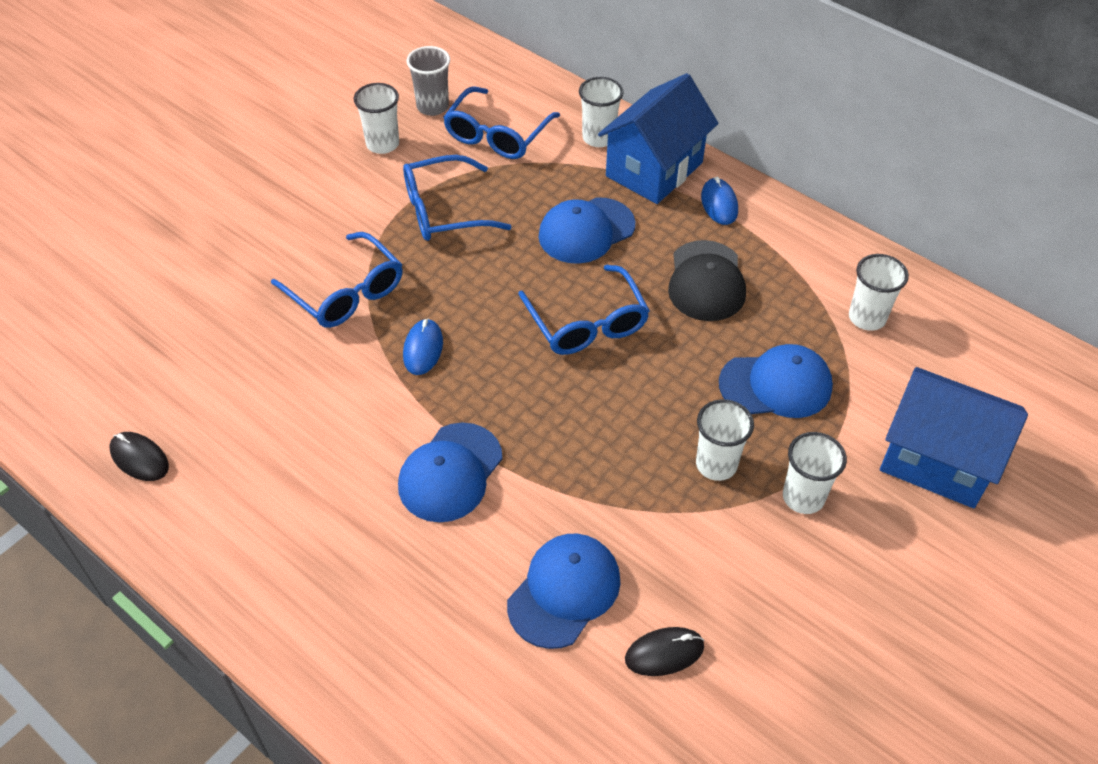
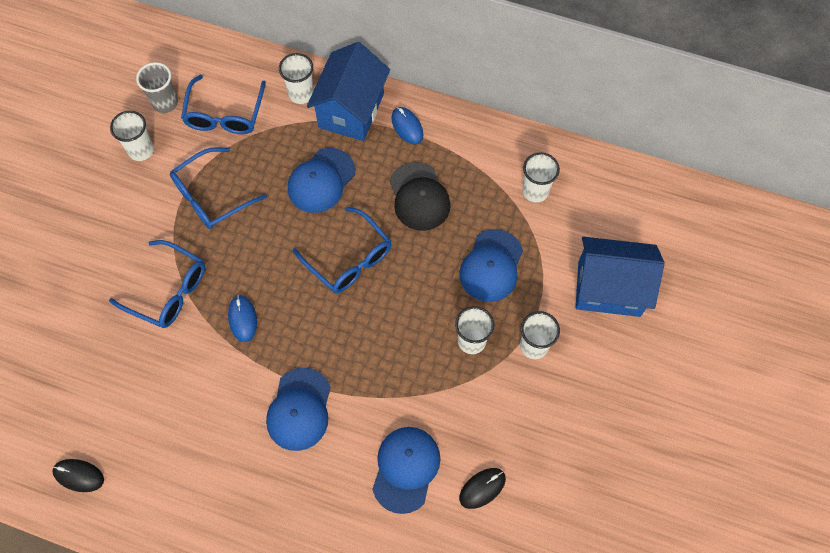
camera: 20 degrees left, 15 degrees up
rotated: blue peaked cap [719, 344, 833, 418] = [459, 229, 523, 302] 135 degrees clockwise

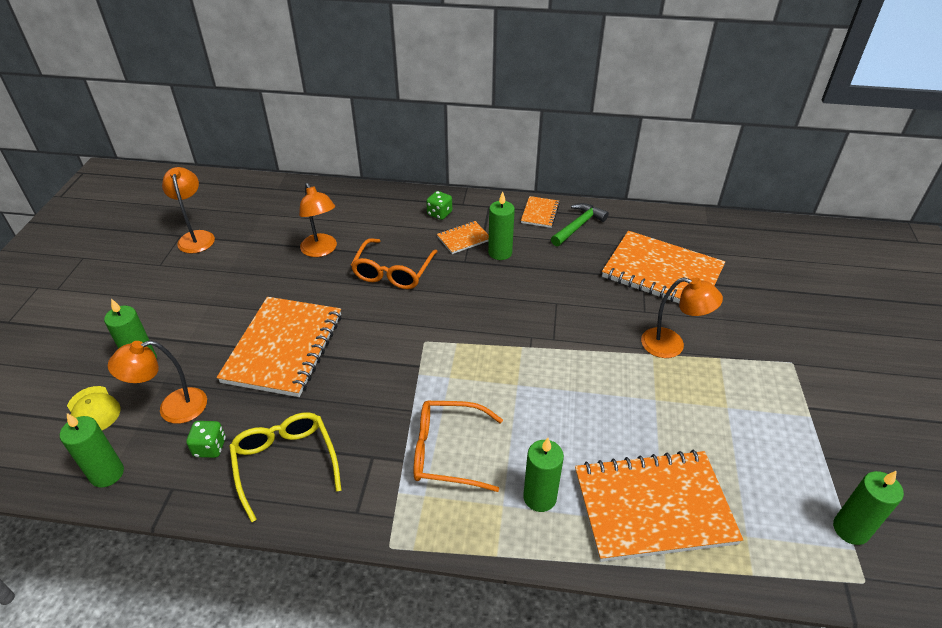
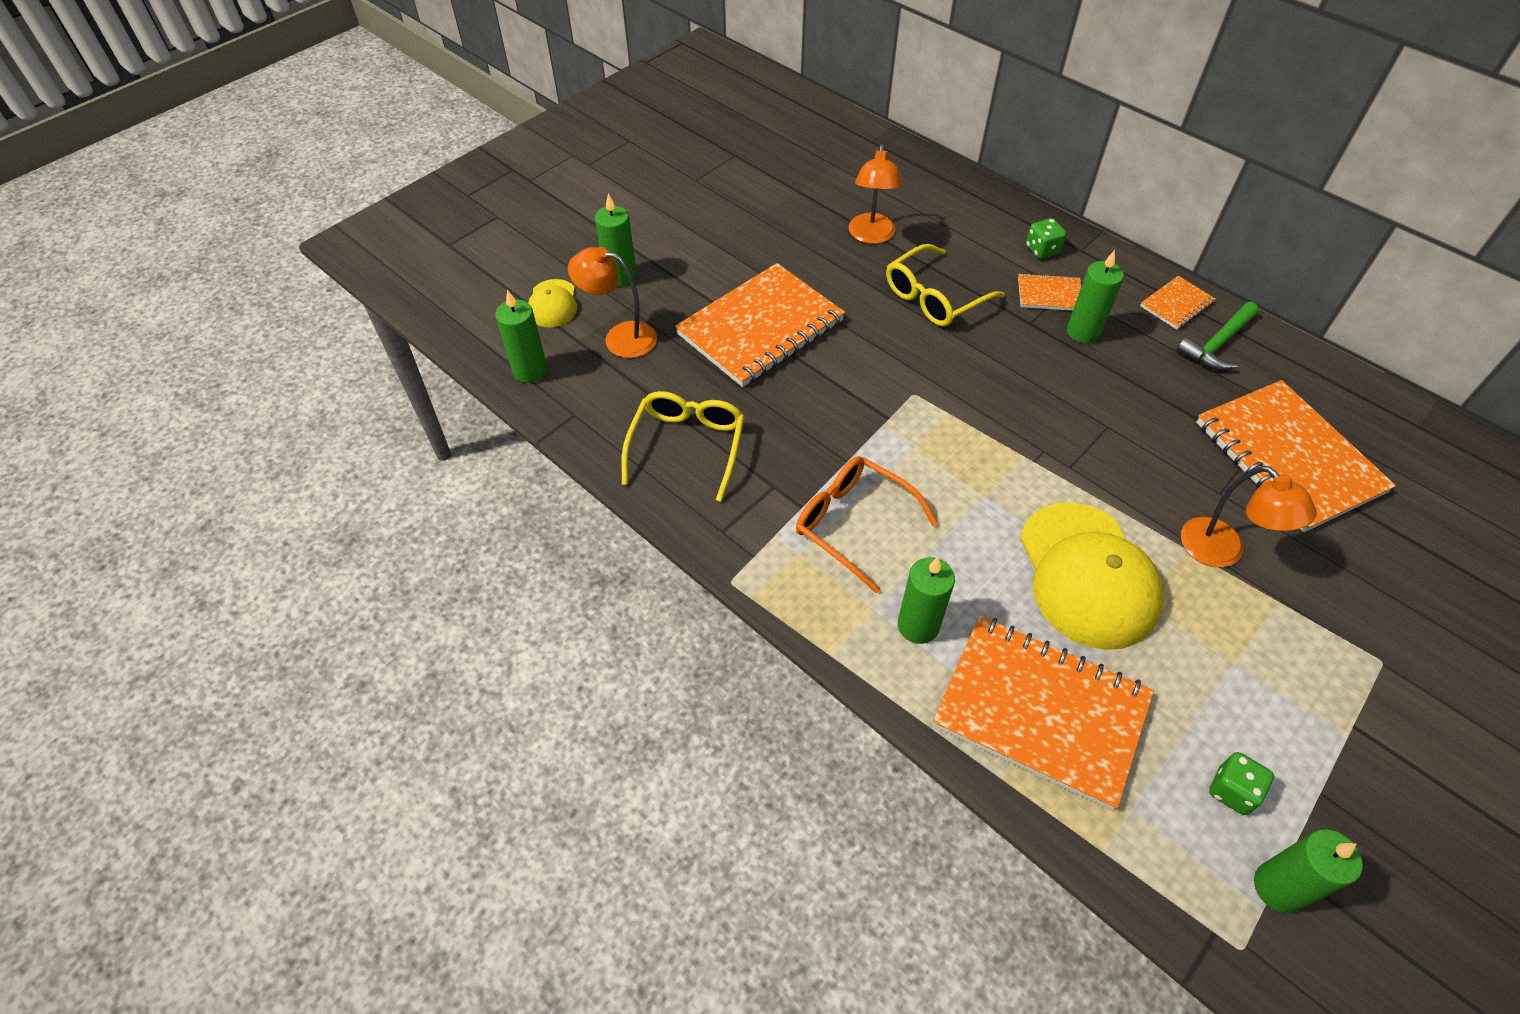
camera: 35 degrees right, 10 degrees up
gone: orange-coloured lamp [162, 167, 215, 254]
new: golden peaked cap [1020, 502, 1164, 650]
shifted: emerald dice [186, 421, 226, 458] to [1209, 752, 1274, 815]
repainted: orange-coloured eyeglasses [351, 238, 438, 289] to golden eyeglasses [886, 244, 1005, 327]
rotated: emerald claw hammer [551, 203, 609, 246] = [1176, 302, 1259, 370] 150 degrees clockwise

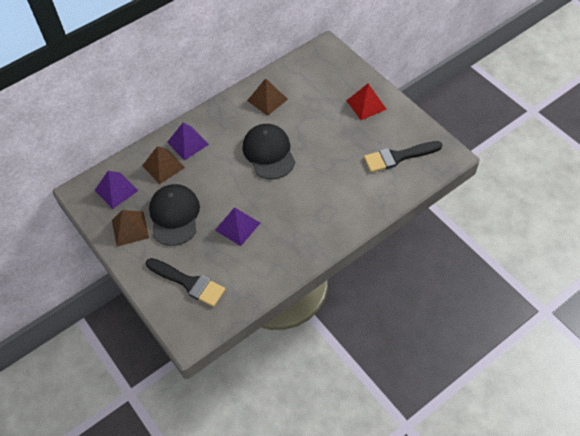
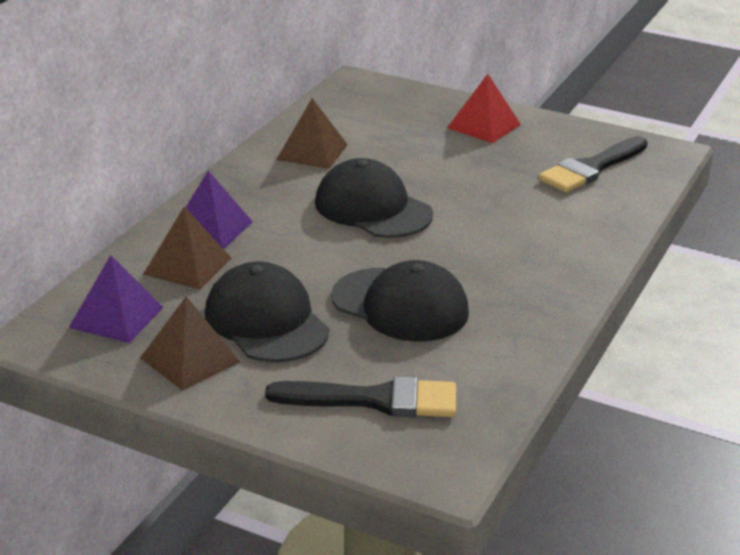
camera: 30 degrees left, 25 degrees down
swapped: royal purple pyramid shape [215, 207, 260, 246] to jet-black peaked cap [331, 260, 469, 342]

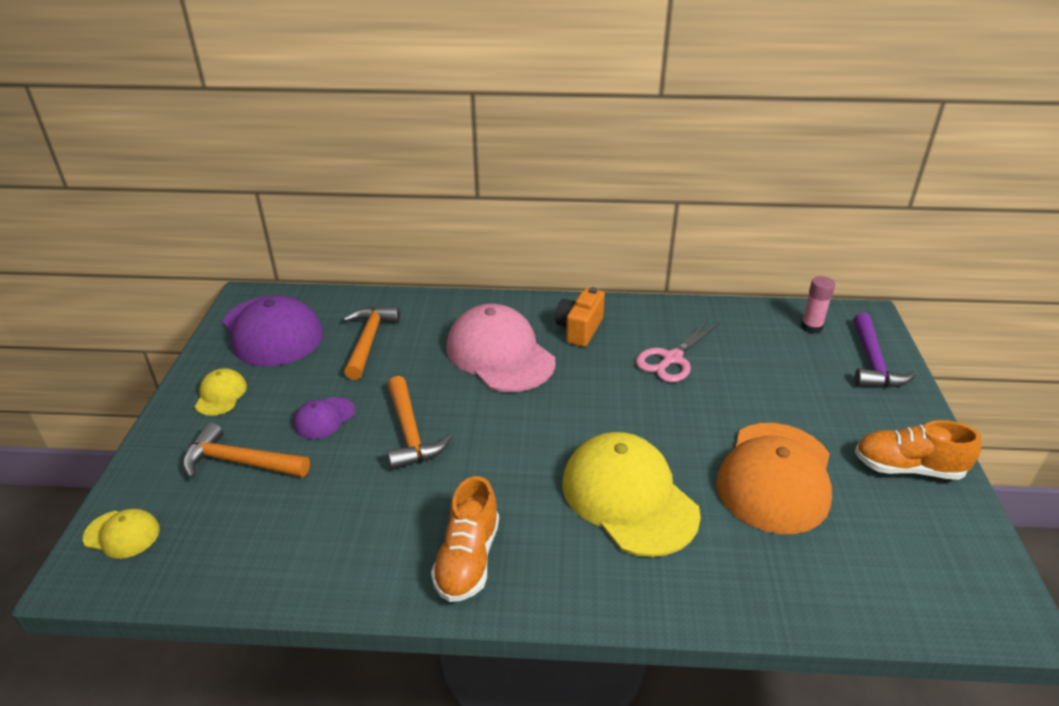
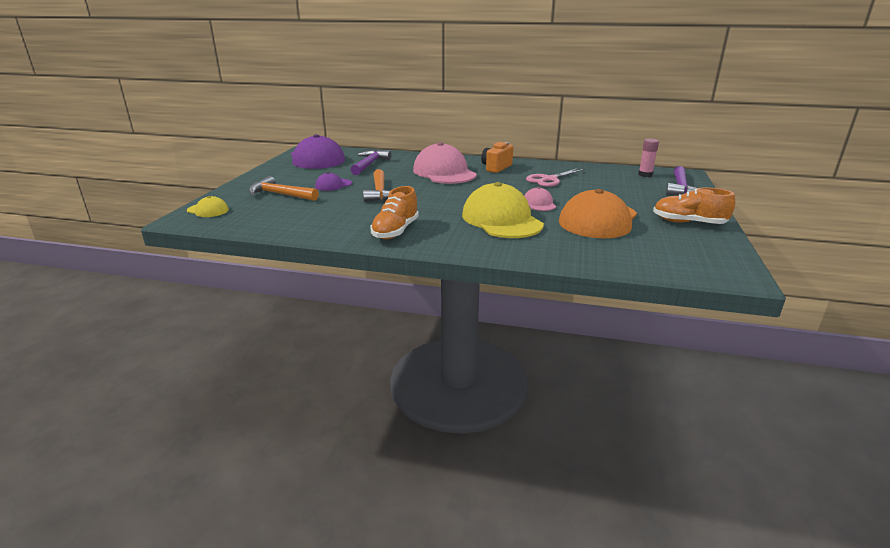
camera: 10 degrees right, 10 degrees down
gone: golden peaked cap [195, 368, 247, 416]
new: pink peaked cap [524, 187, 556, 211]
repainted: orange-coloured claw hammer [343, 306, 400, 380] to royal purple claw hammer [351, 150, 391, 175]

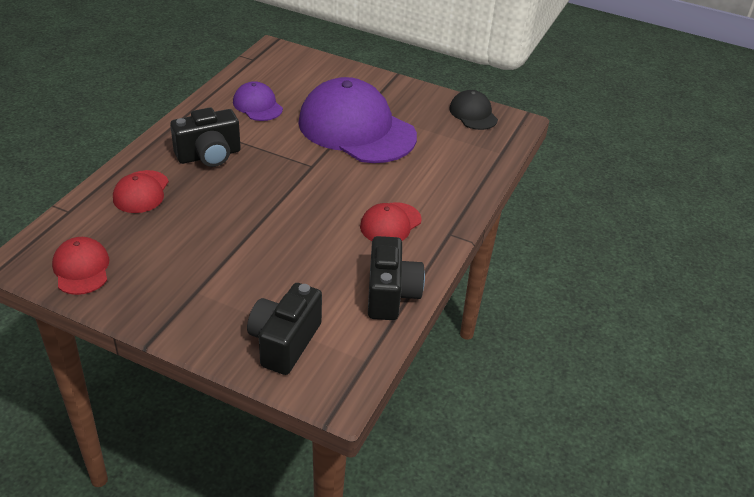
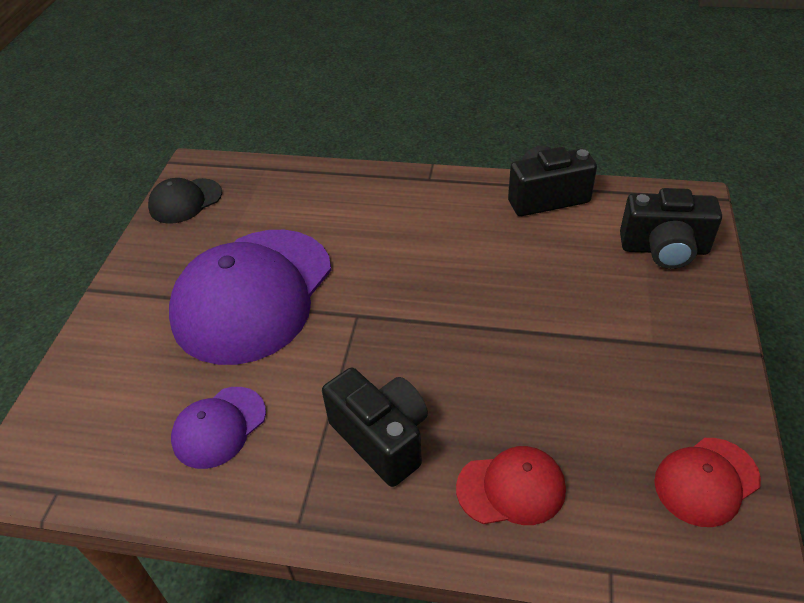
camera: 100 degrees left, 5 degrees up
gone: red peaked cap [360, 202, 422, 241]

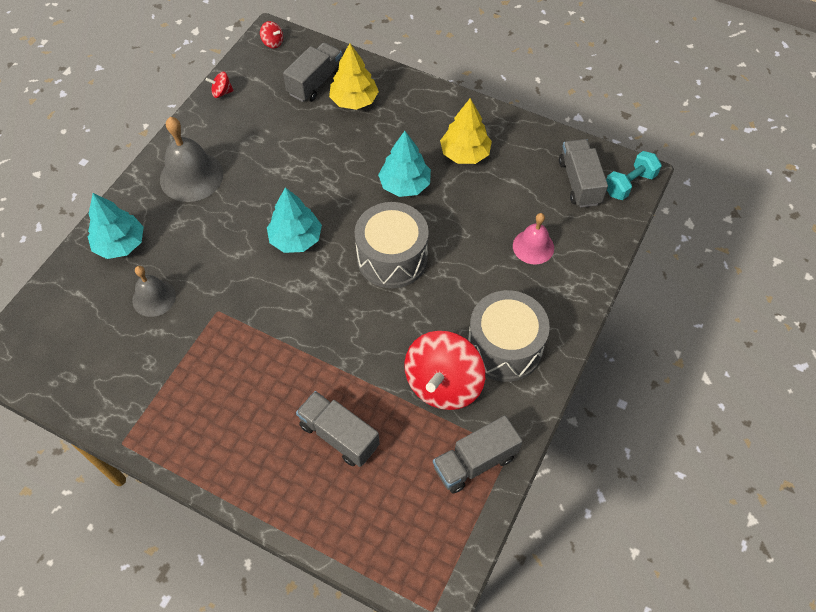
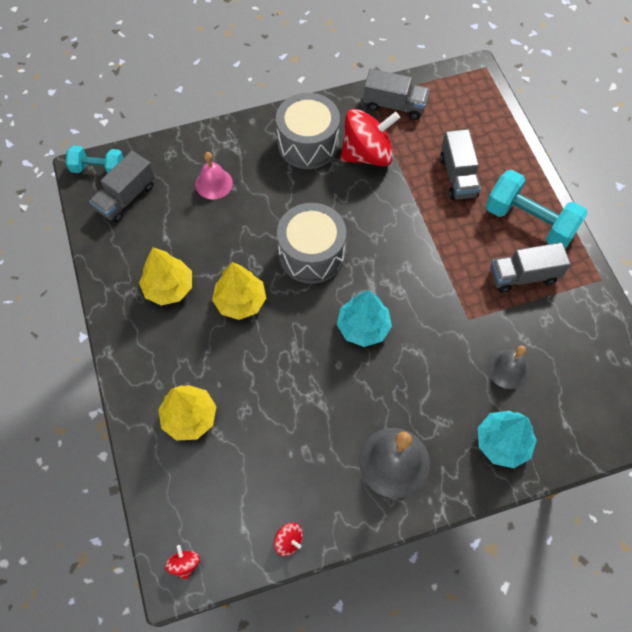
camera: 135 degrees left, 5 degrees up
new: aqua hand weight [486, 169, 588, 249]
shifted: ash-grey truck [283, 43, 342, 102] to [490, 242, 571, 293]
repainted: aqua toy tree [378, 131, 431, 197] to golden toy tree [212, 262, 266, 320]

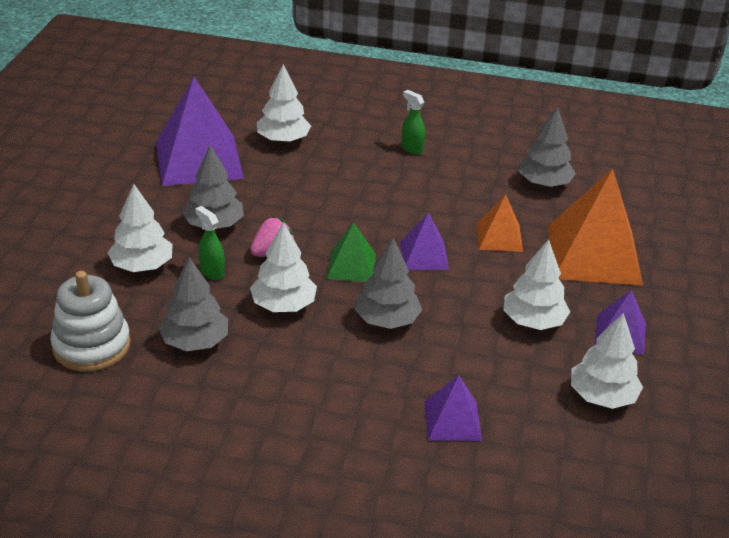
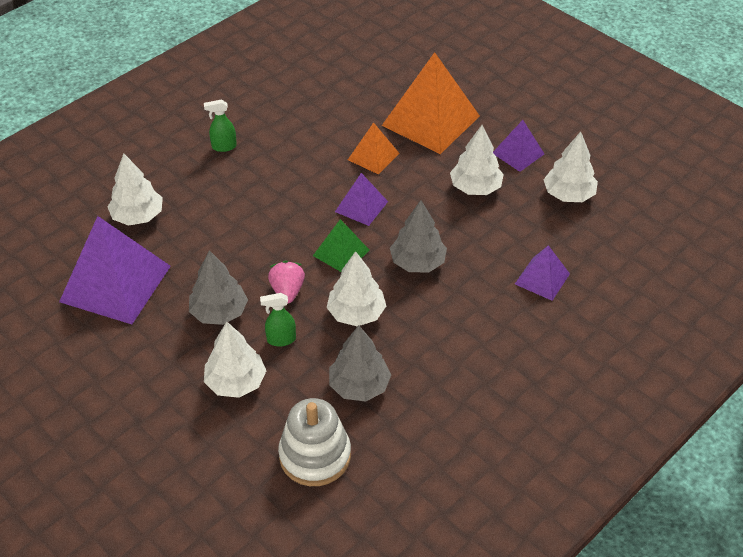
camera: 55 degrees left, 10 degrees up
gone: ash-grey toy tree [519, 107, 576, 187]

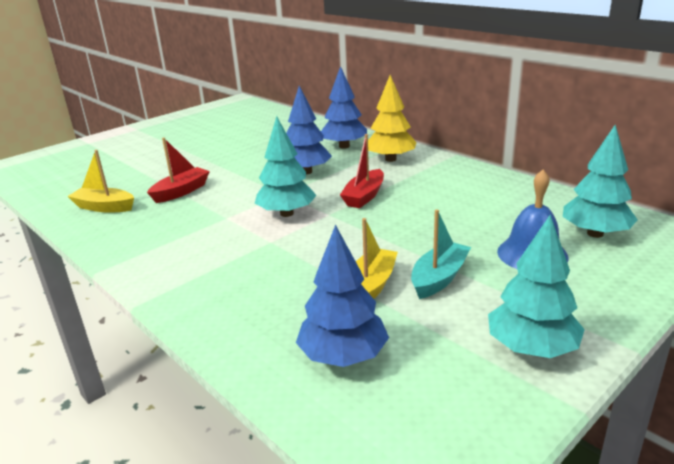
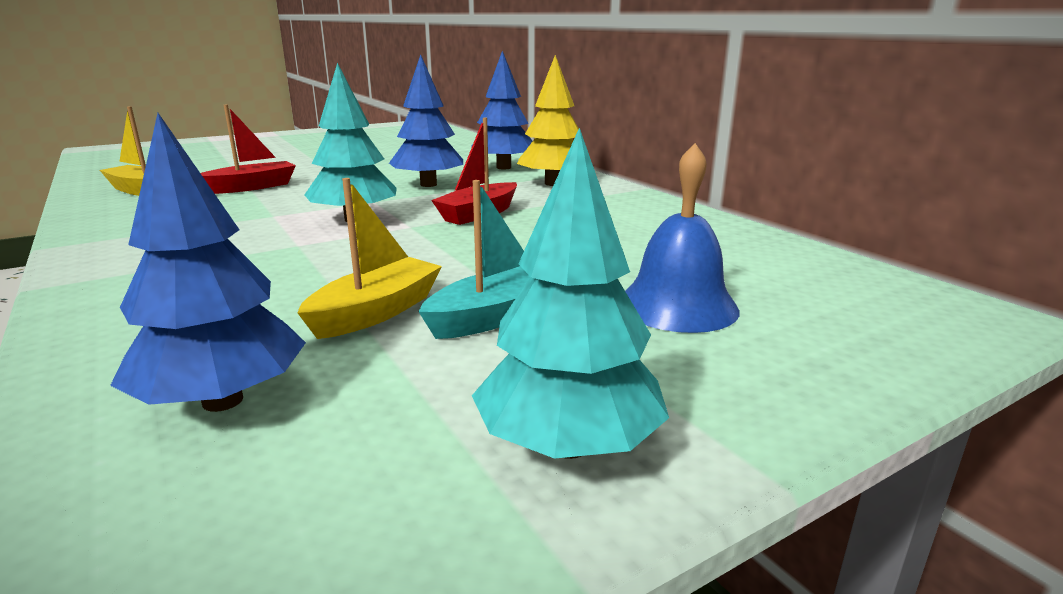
camera: 10 degrees right, 5 degrees down
gone: aqua toy tree [563, 125, 638, 238]

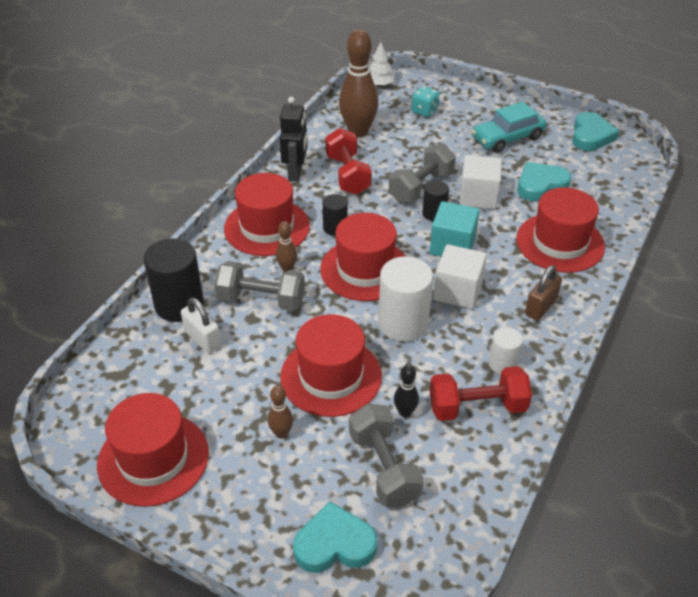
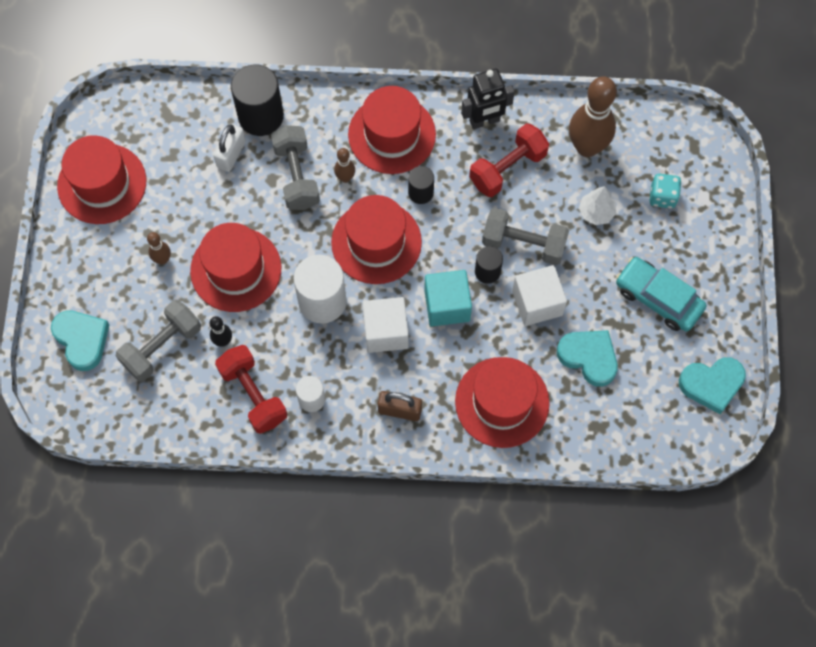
camera: 65 degrees right, 25 degrees up
shifted: snow-white toy tree [369, 42, 395, 87] to [579, 186, 616, 225]

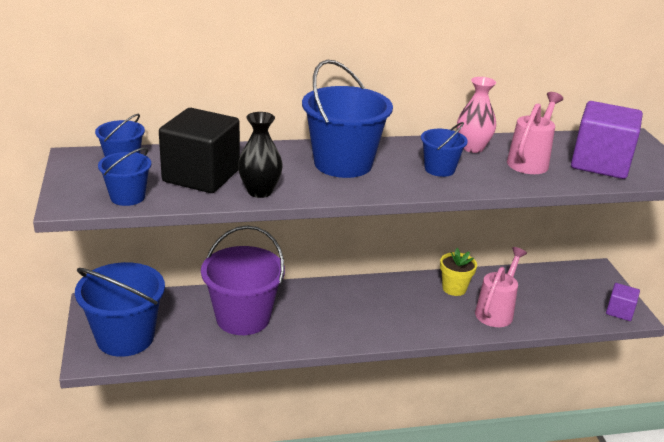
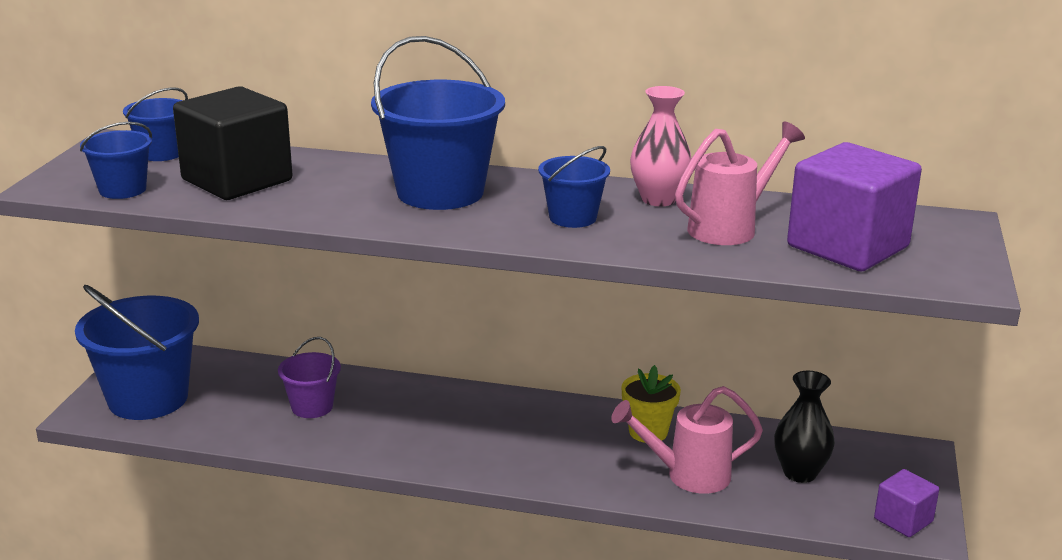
camera: 25 degrees right, 5 degrees down
shifted: jet-black tall vase [238, 112, 283, 198] to [774, 371, 835, 483]
rotated: pink sprinkling can [475, 247, 527, 327] = [611, 386, 763, 494] 150 degrees counterclockwise
scaled: royal purple sand bucket [201, 226, 285, 335] = [278, 337, 341, 418] x0.52

